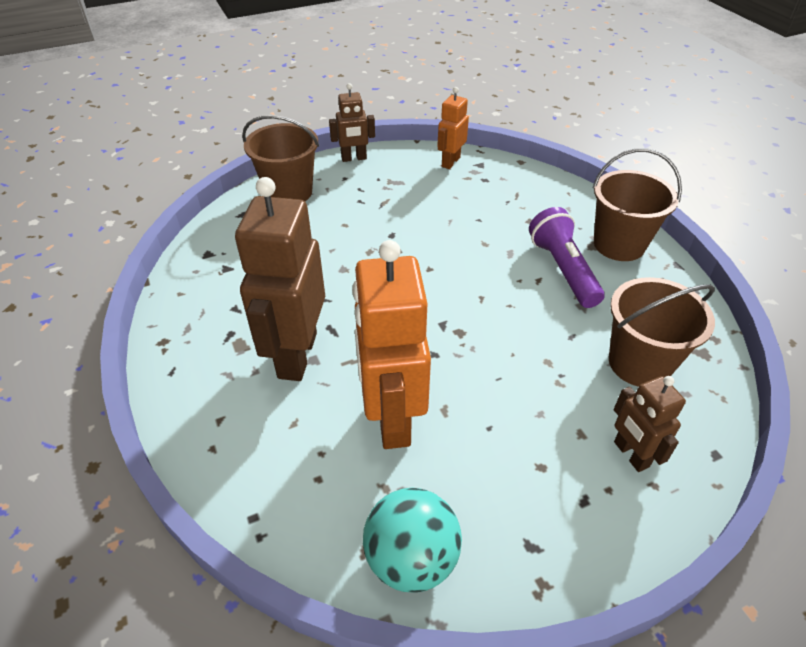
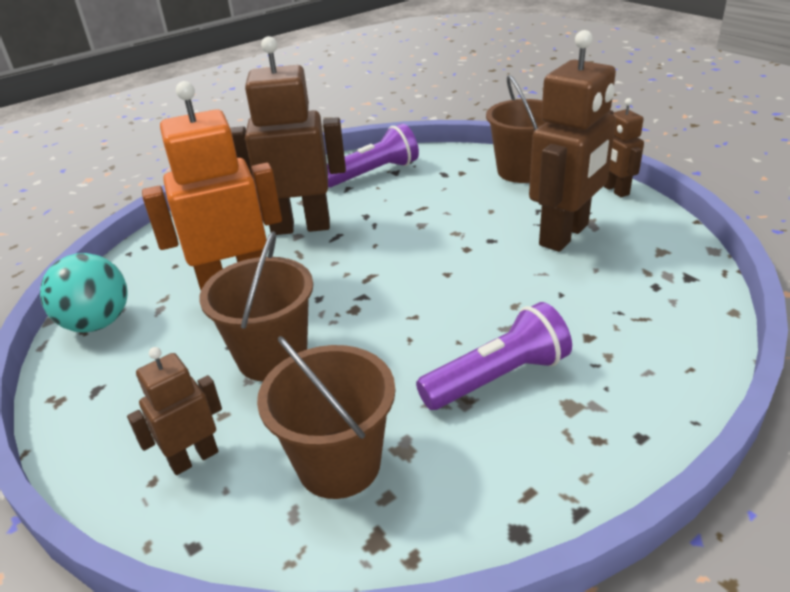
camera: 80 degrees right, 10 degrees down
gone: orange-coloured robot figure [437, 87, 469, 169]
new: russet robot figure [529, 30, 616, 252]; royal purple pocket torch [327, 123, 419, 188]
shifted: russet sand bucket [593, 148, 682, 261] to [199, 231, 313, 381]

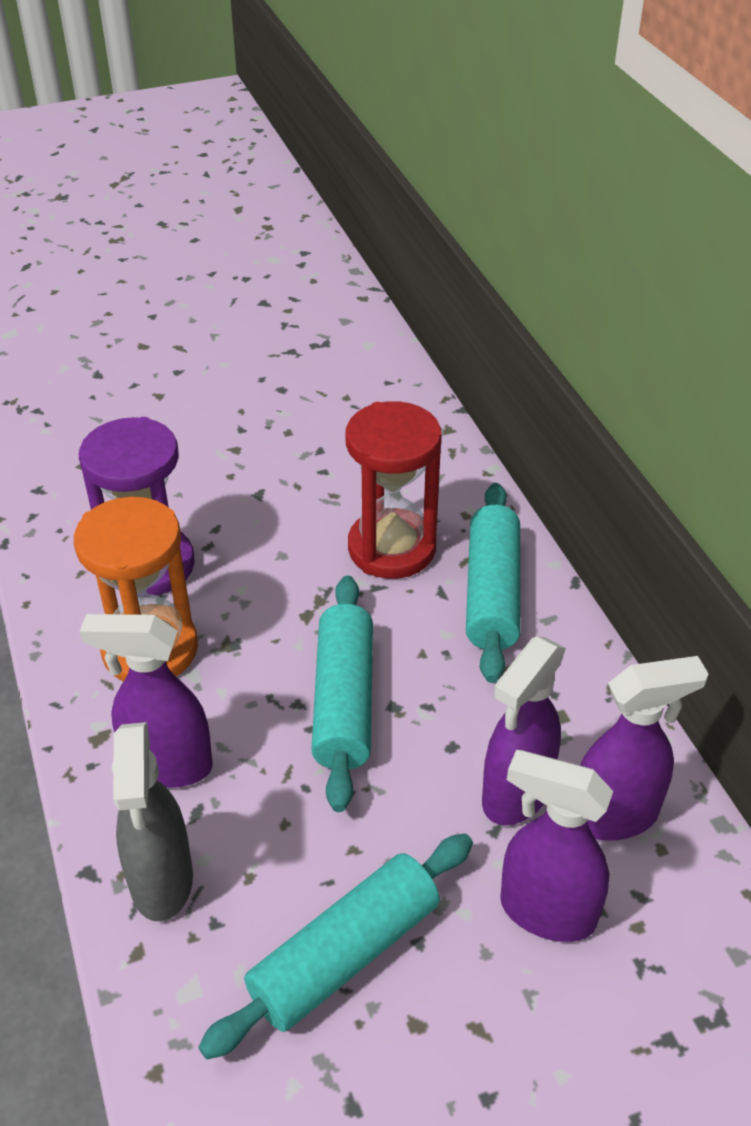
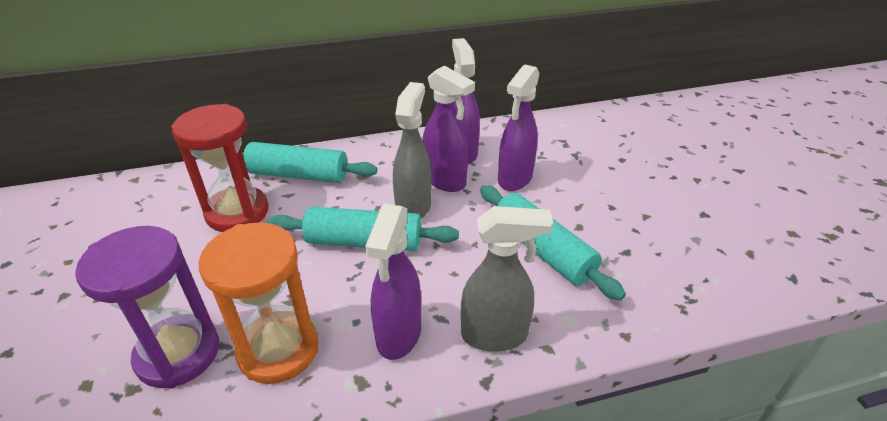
camera: 85 degrees left, 5 degrees down
new: ash-grey spray bottle [393, 82, 432, 219]

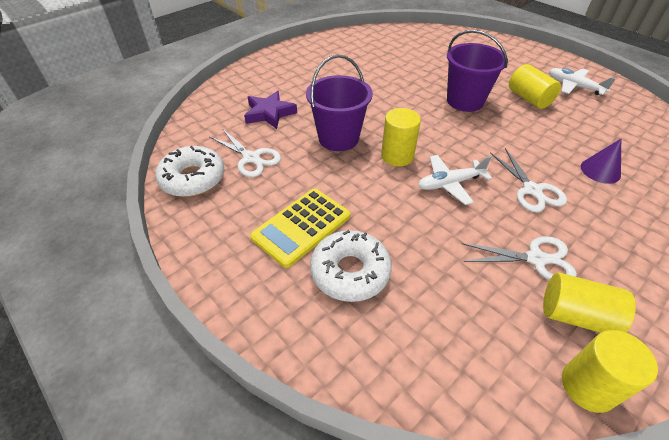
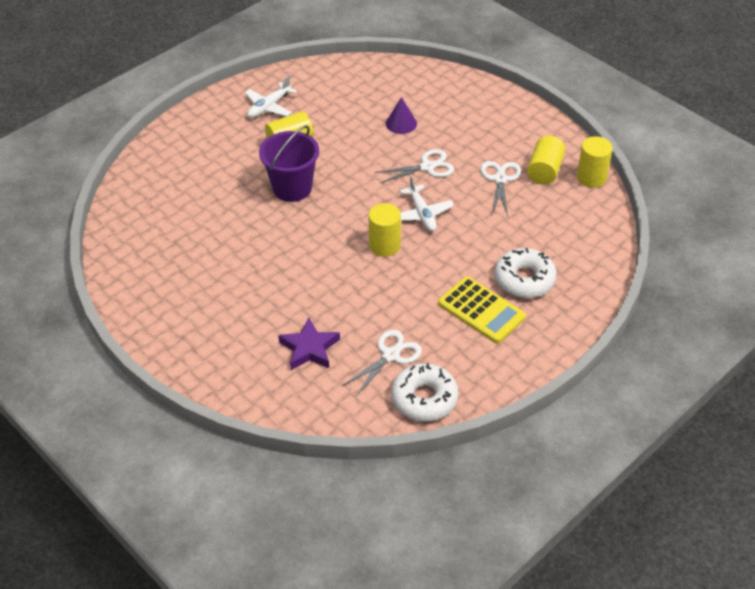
camera: 90 degrees left, 0 degrees up
gone: royal purple sand bucket [306, 55, 373, 151]

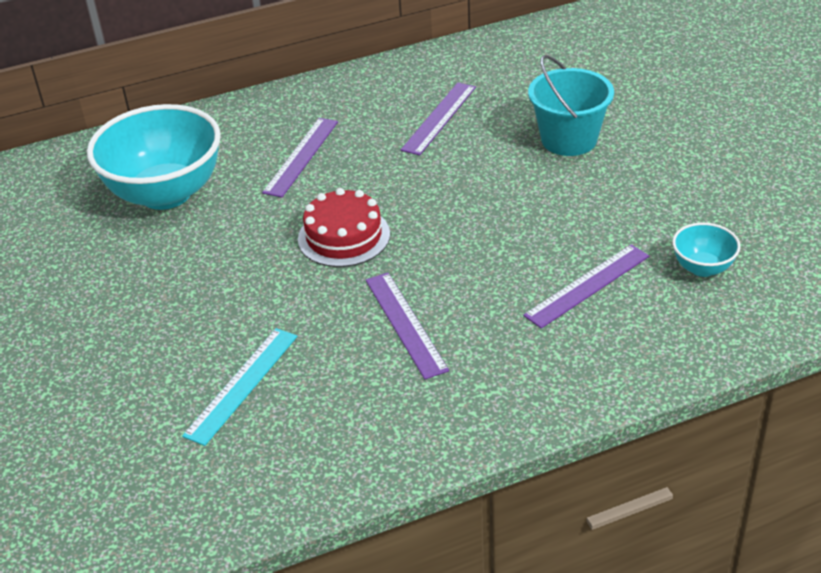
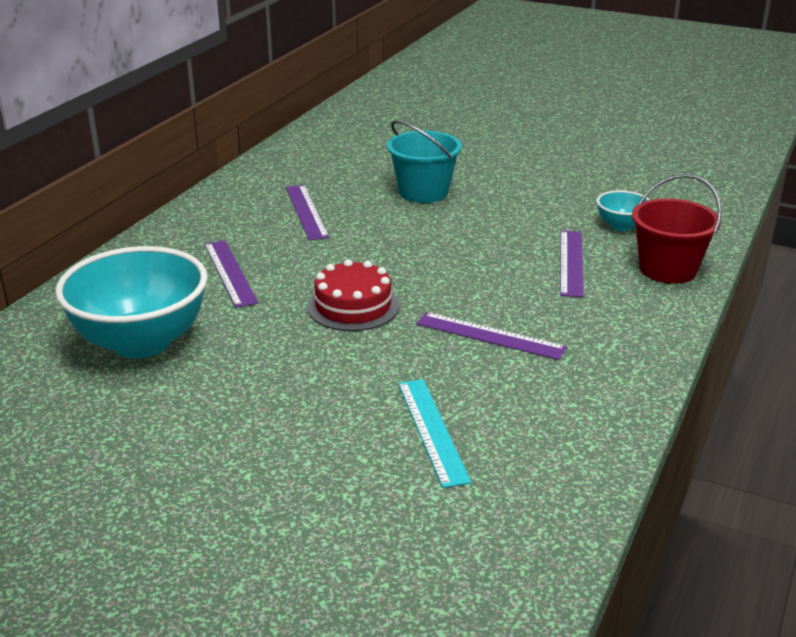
camera: 45 degrees left, 10 degrees down
new: red sand bucket [632, 174, 722, 284]

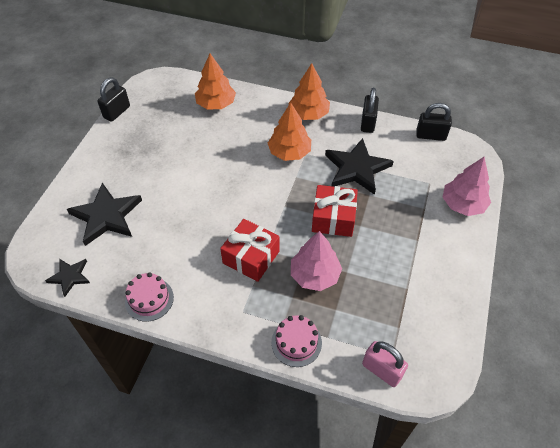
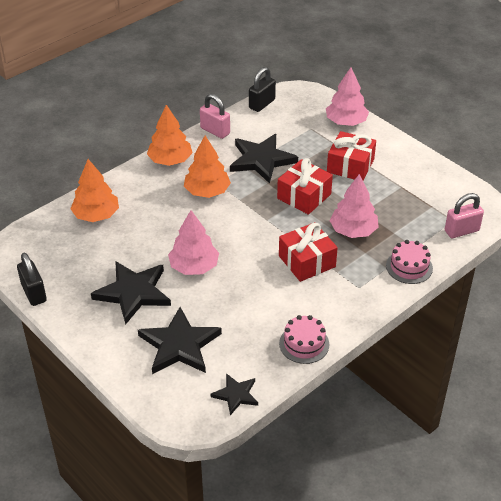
camera: 60 degrees left, 10 degrees down
new: red wrapped gift [327, 131, 376, 181]; pink toy tree [168, 210, 219, 275]; jet-black star [91, 261, 171, 325]
repainted: jet-black small lock [361, 88, 379, 133] to pink small lock [200, 94, 230, 139]

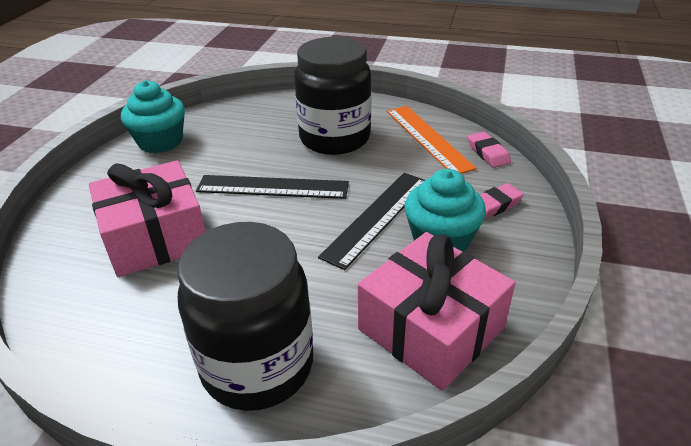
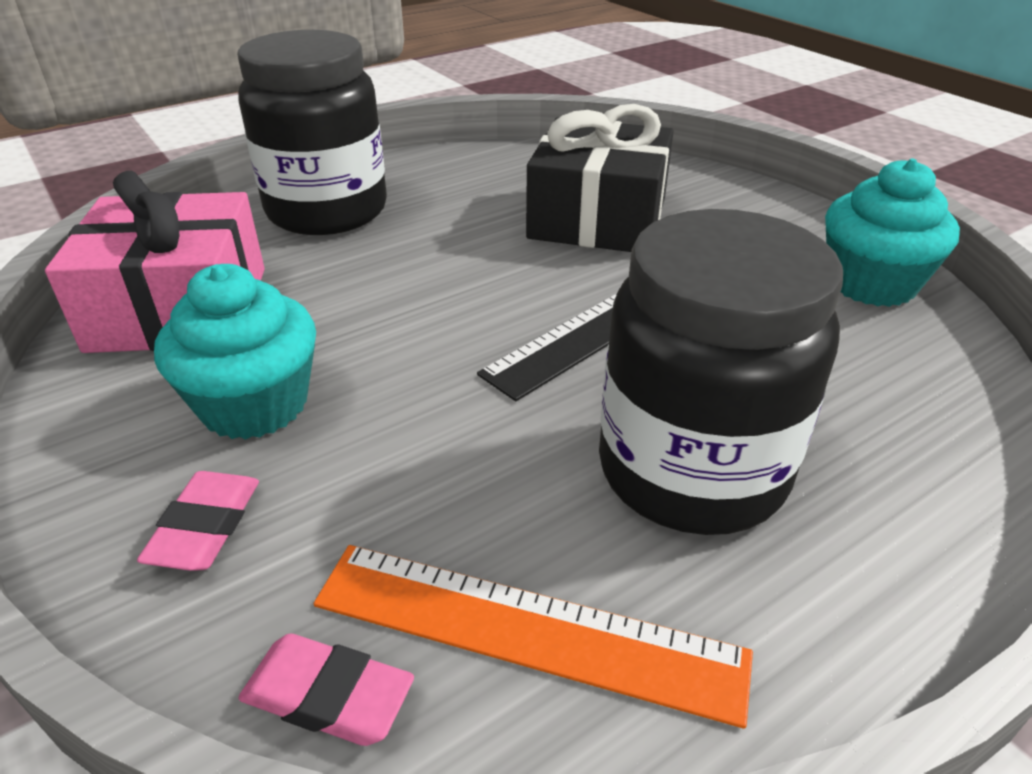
camera: 130 degrees right, 0 degrees up
gone: jet-black straightedge [318, 173, 425, 270]
repainted: pink wrapped gift [89, 160, 206, 277] to jet-black wrapped gift [526, 104, 674, 252]

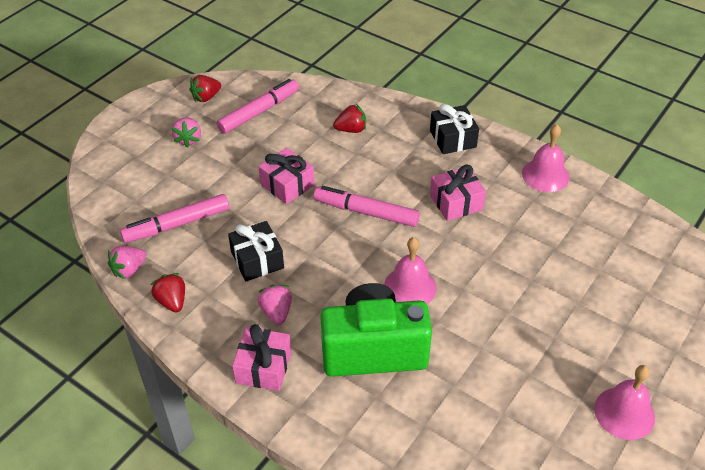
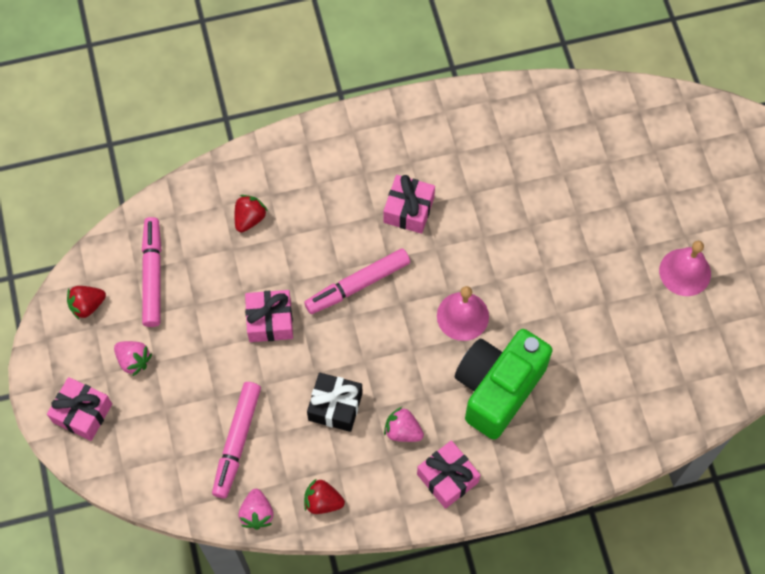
camera: 50 degrees left, 20 degrees up
gone: jet-black wrapped gift [430, 104, 479, 154]; pink bell [522, 124, 569, 192]
new: pink wrapped gift [47, 377, 112, 441]
rotated: red toy strawberry [190, 75, 221, 102] = [67, 286, 106, 320] 60 degrees clockwise

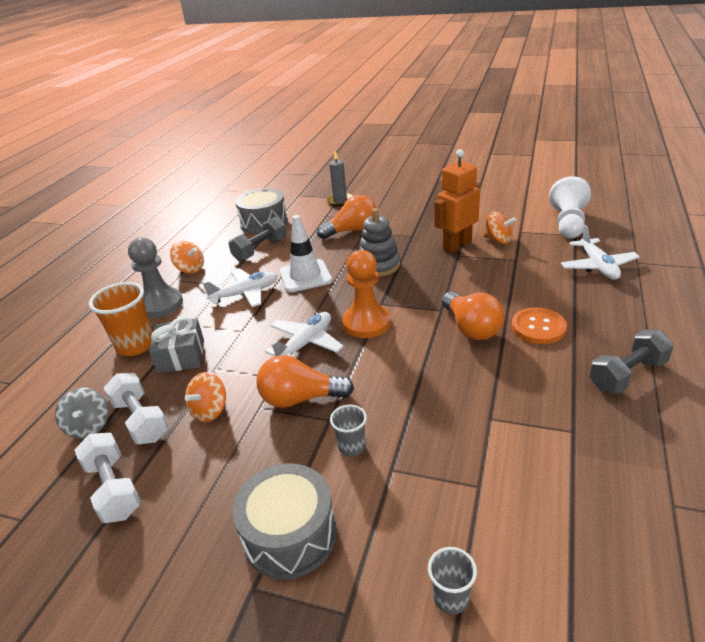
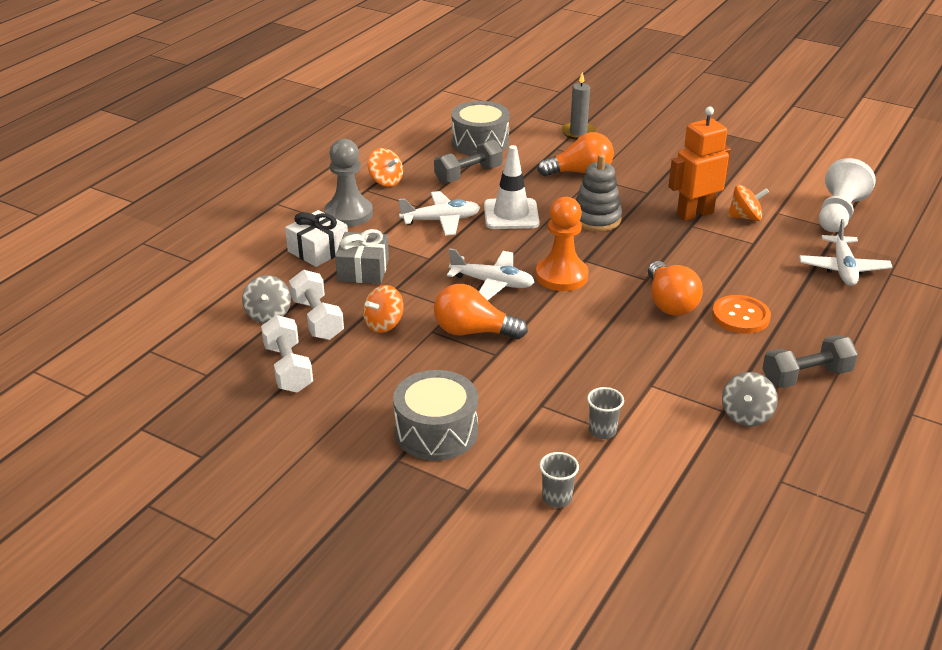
camera: 10 degrees right, 0 degrees up
new: ash-grey toy top [722, 372, 778, 426]
shifted: ash-grey cup [330, 405, 367, 456] to [587, 387, 624, 439]
swapped: orange-coloured cup [89, 282, 153, 356] to snow-white wrapped gift [285, 210, 348, 267]
rotated: orange-coloured toy top [484, 211, 516, 244] = [728, 185, 769, 221] 45 degrees counterclockwise; snow-white plane [265, 312, 344, 357] = [447, 248, 534, 301] 60 degrees clockwise

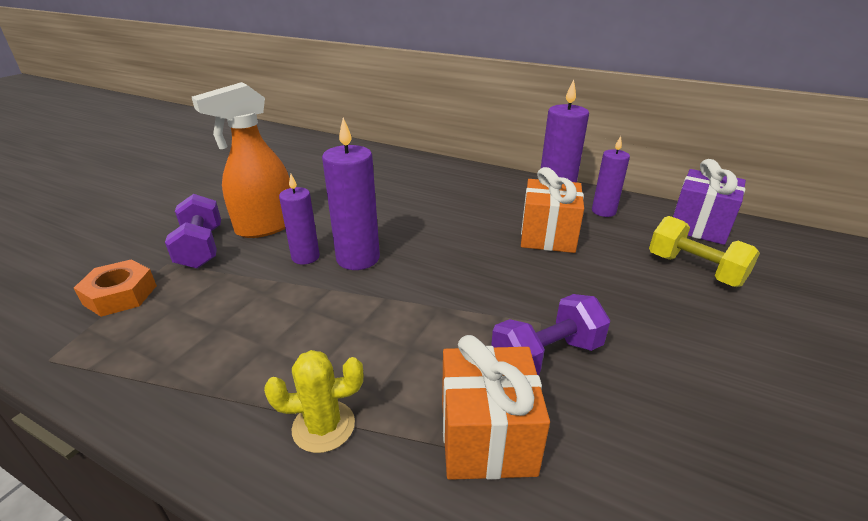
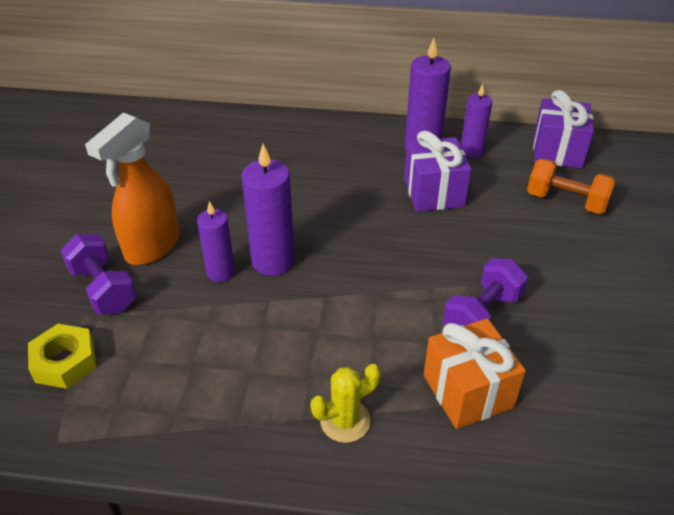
camera: 20 degrees left, 10 degrees up
repainted: orange-coloured wrapped gift [521, 167, 584, 253] to royal purple wrapped gift [404, 131, 471, 212]; golden hand weight [649, 216, 760, 287] to orange-coloured hand weight [527, 158, 616, 214]; orange-coloured nut [74, 260, 157, 317] to golden nut [28, 324, 97, 389]

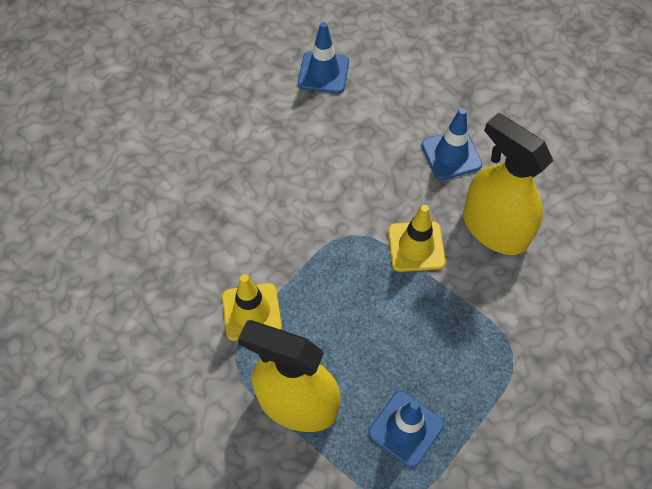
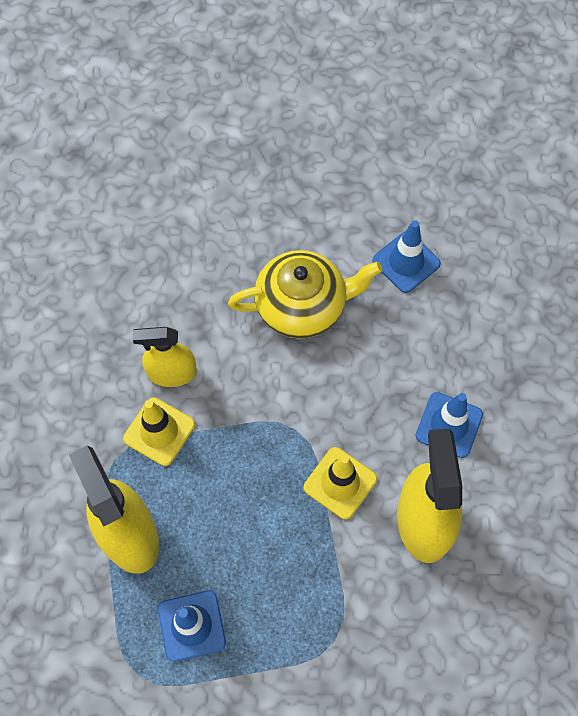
camera: 40 degrees right, 5 degrees up
new: golden china teapot [228, 250, 382, 338]; golden spray bottle [133, 327, 197, 387]

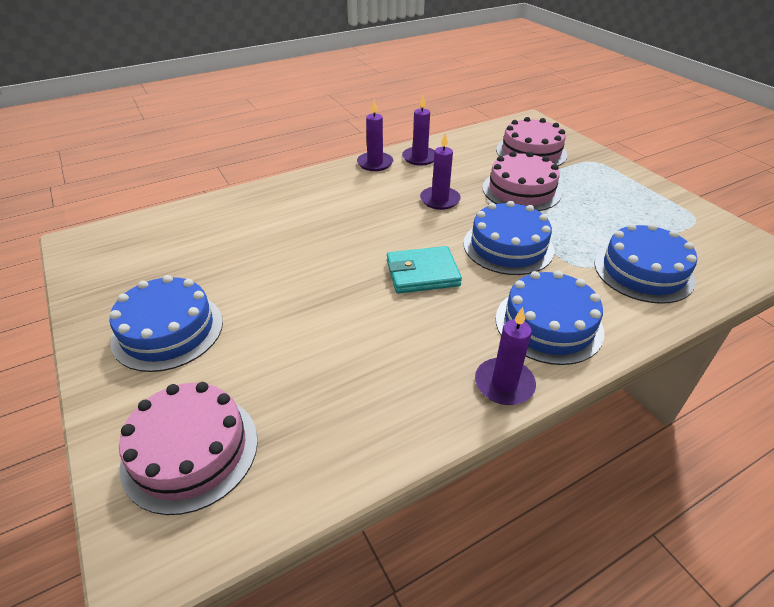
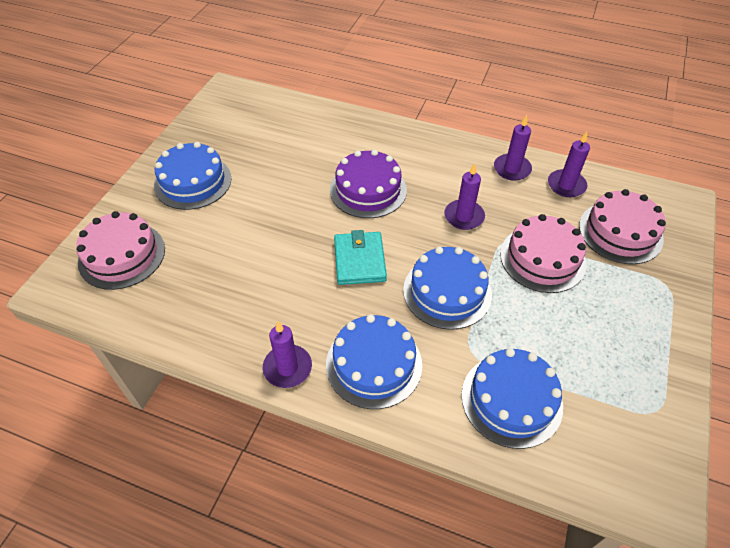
camera: 50 degrees right, 10 degrees up
new: royal purple layer cake [330, 149, 407, 218]
shifted: royal purple candle [357, 100, 393, 171] to [548, 131, 590, 197]
rotated: aqua card wallet [387, 246, 462, 294] = [334, 230, 387, 285] 45 degrees clockwise

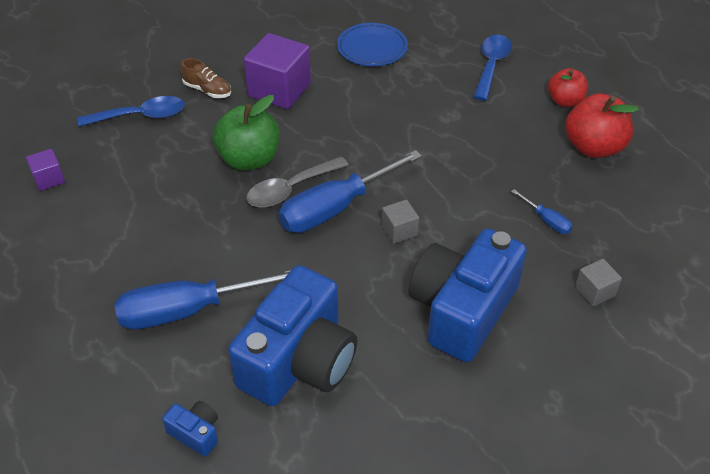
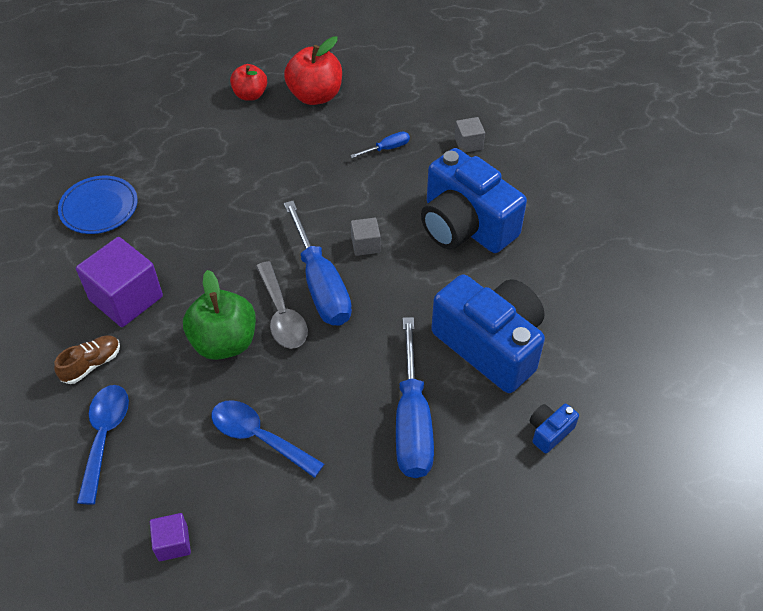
camera: 75 degrees left, 5 degrees up
shifted: blue spoon [474, 35, 512, 101] to [211, 400, 324, 478]

